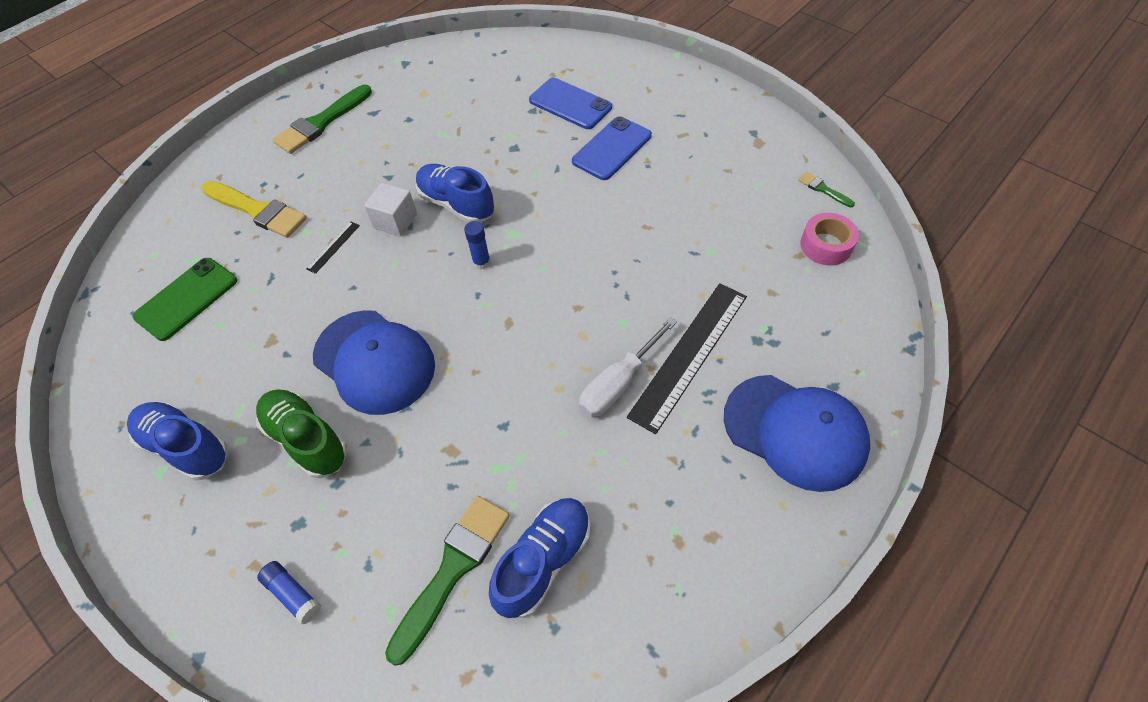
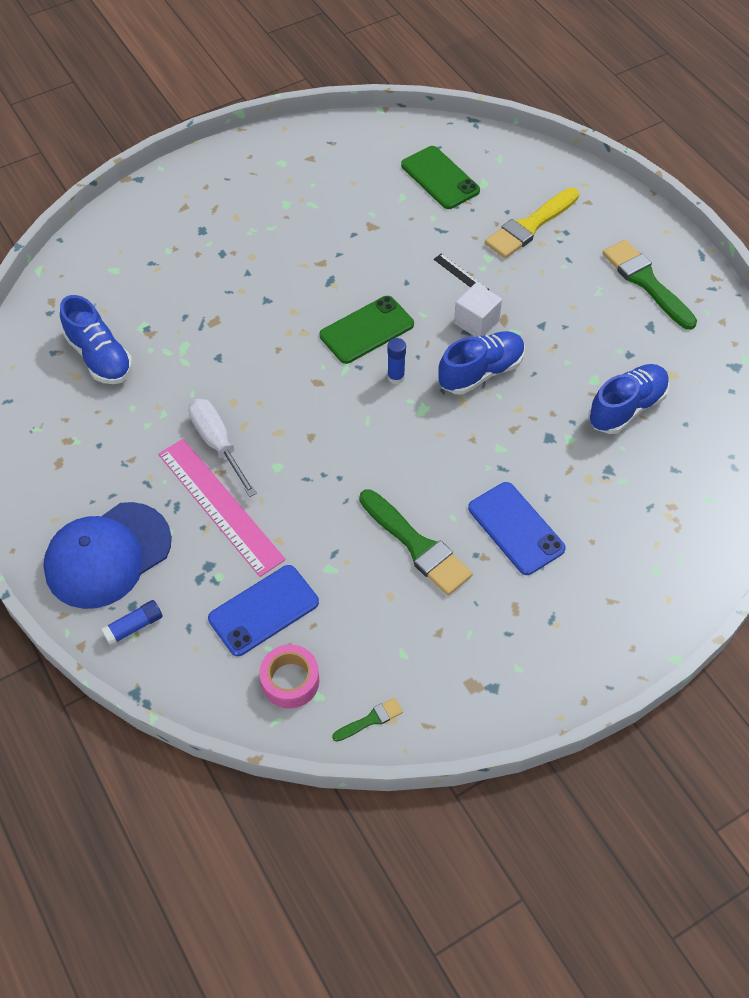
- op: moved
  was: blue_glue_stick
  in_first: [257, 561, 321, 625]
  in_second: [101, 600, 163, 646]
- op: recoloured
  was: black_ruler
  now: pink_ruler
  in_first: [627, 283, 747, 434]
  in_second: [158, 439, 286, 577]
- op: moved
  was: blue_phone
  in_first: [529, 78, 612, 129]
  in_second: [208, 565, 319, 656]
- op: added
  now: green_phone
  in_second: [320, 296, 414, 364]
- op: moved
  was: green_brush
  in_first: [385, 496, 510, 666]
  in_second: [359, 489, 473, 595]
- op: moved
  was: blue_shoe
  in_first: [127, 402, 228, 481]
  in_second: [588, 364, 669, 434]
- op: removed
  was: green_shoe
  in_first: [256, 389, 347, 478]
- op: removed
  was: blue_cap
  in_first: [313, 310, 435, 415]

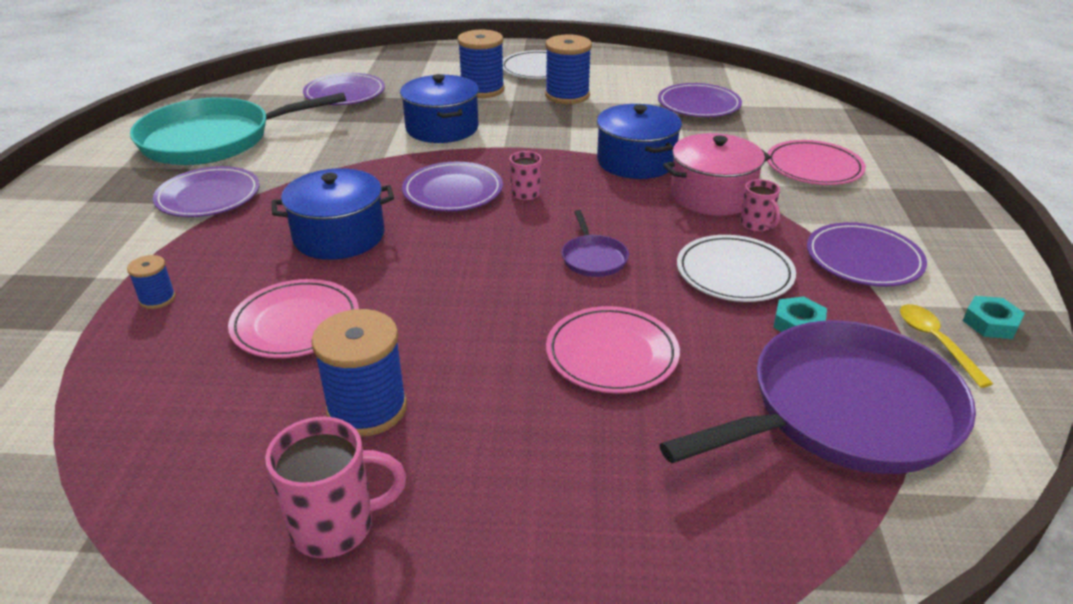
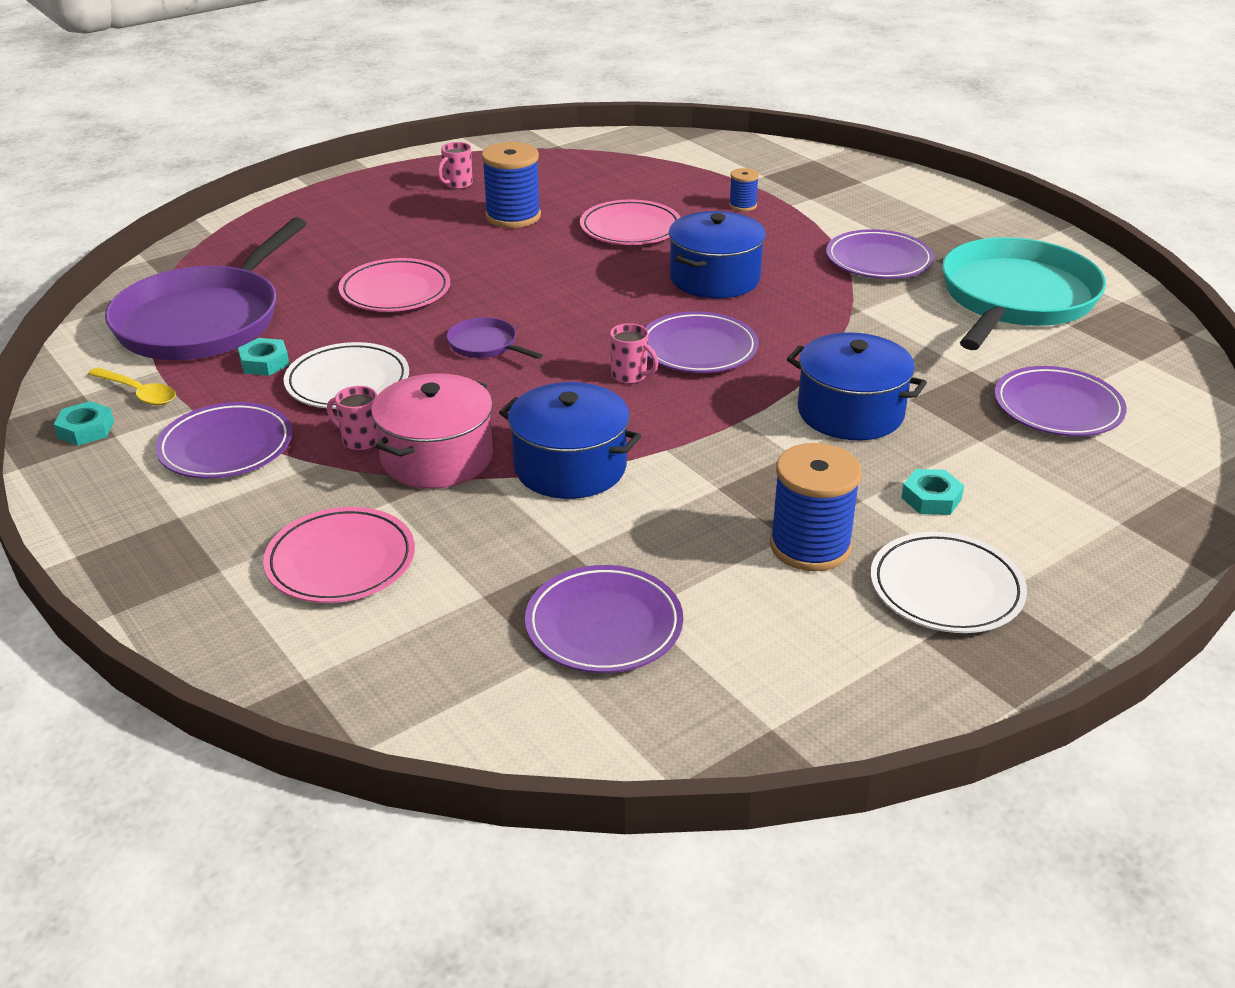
- op: resized
  was: pink_mug
  in_first: [265, 417, 406, 558]
  in_second: [438, 142, 472, 189]
  ratio: 0.6
- op: replaced
  was: blue_spool
  now: turquoise_nut
  in_first: [457, 30, 505, 98]
  in_second: [901, 469, 964, 515]

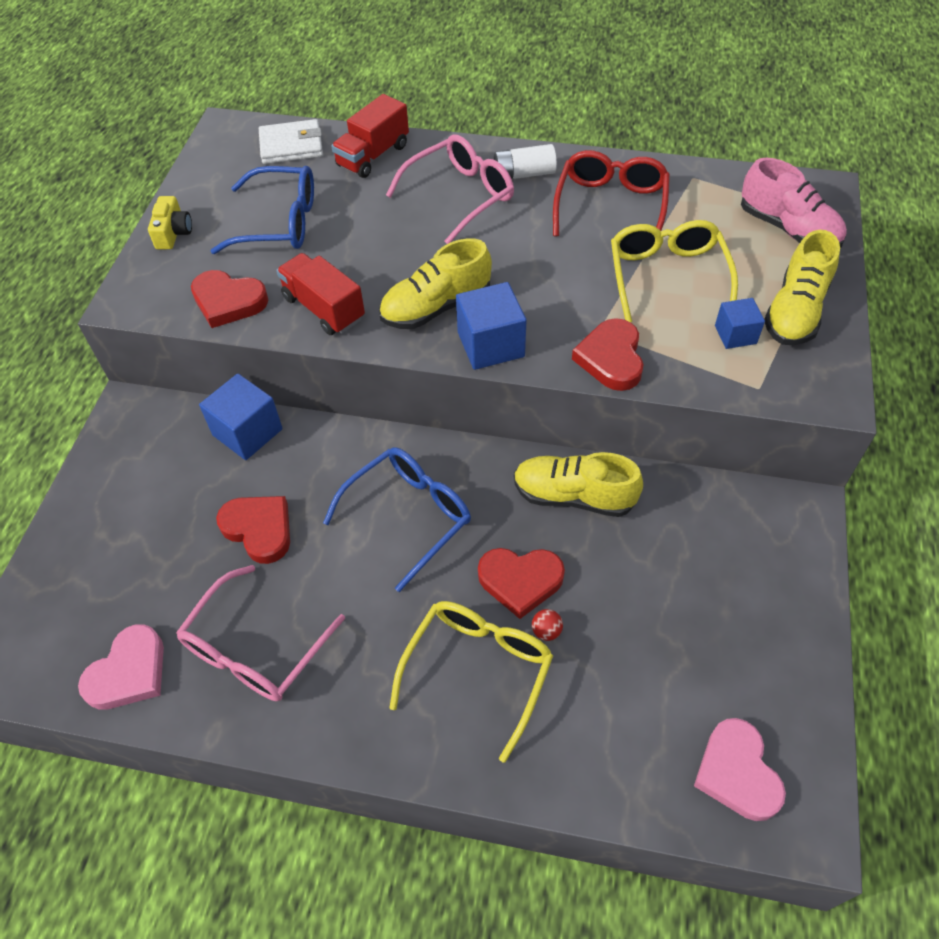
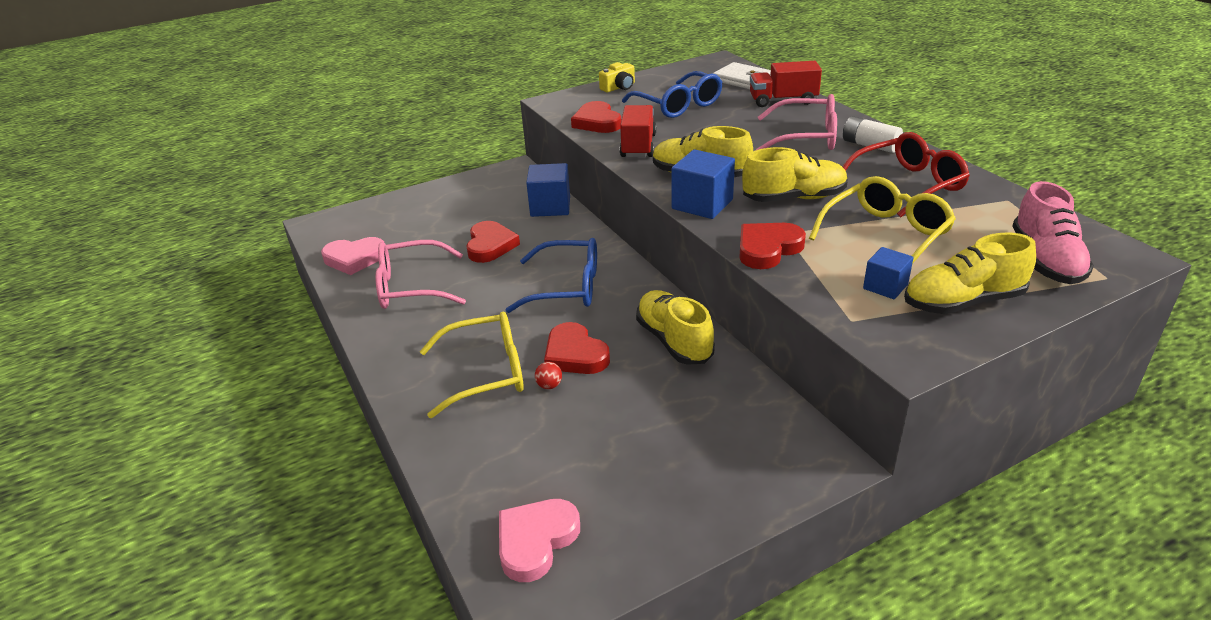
- op: added
  now: yellow_shoe
  in_second: [742, 147, 848, 202]

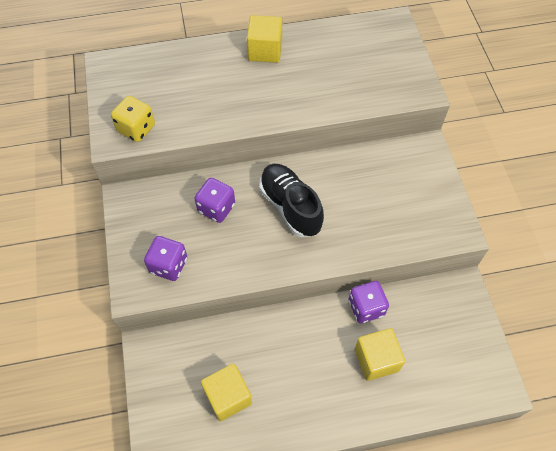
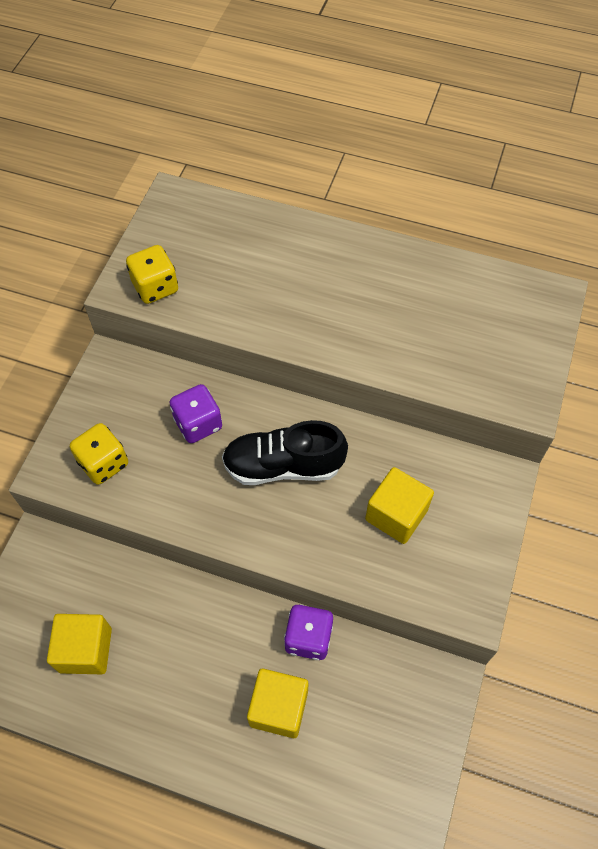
- op: recoloured
  was: purple_dice
  now: yellow_dice
  in_first: [144, 236, 187, 281]
  in_second: [70, 423, 128, 485]
- op: turned
  was: black_shoe
  in_first: [259, 164, 324, 237]
  in_second: [222, 420, 348, 485]
  clockwise: -90
- op: moved
  was: yellow_cube
  in_first: [247, 15, 282, 63]
  in_second: [365, 467, 434, 544]

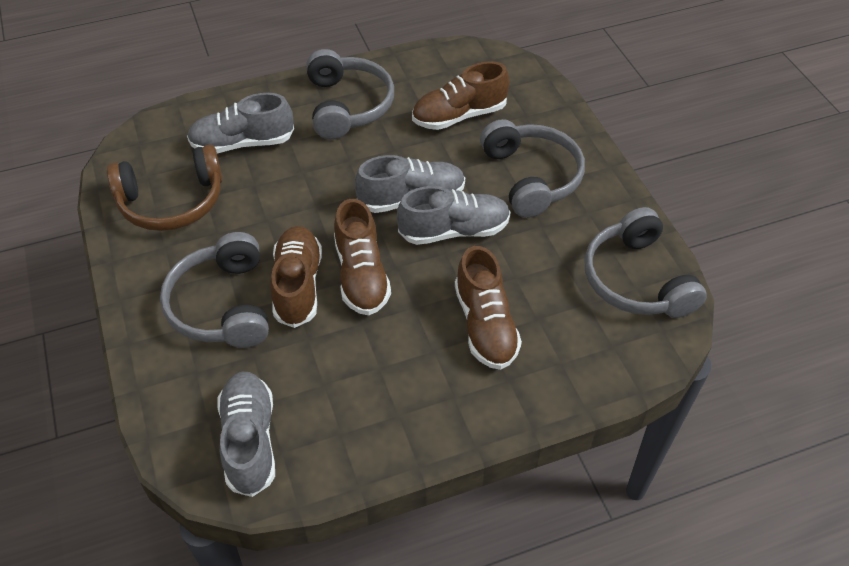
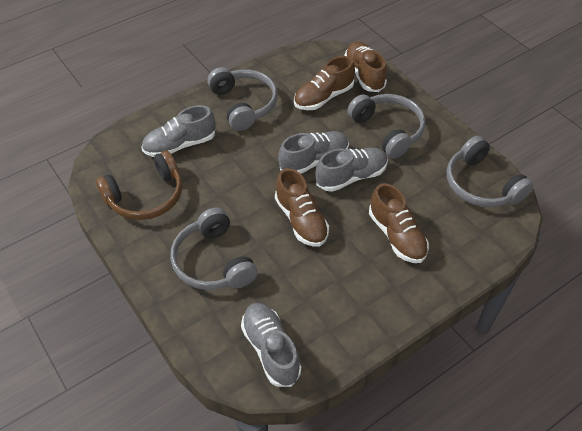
- op: moved
  was: brown_shoe
  in_first: [270, 226, 322, 328]
  in_second: [344, 41, 387, 92]

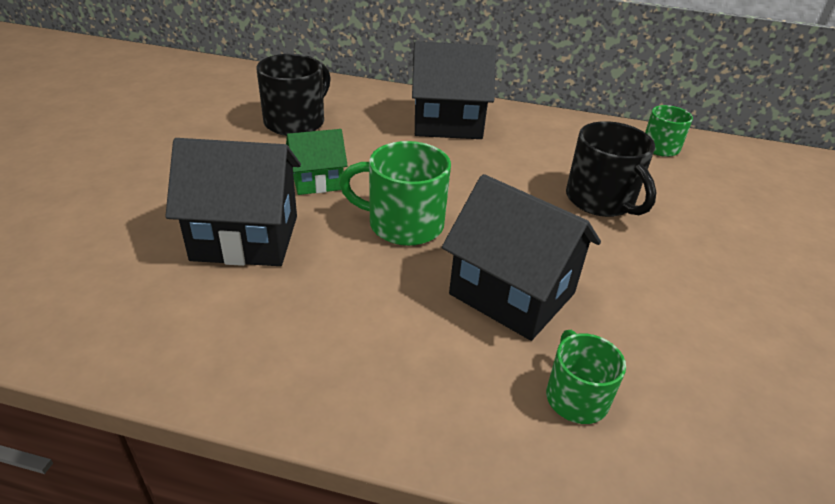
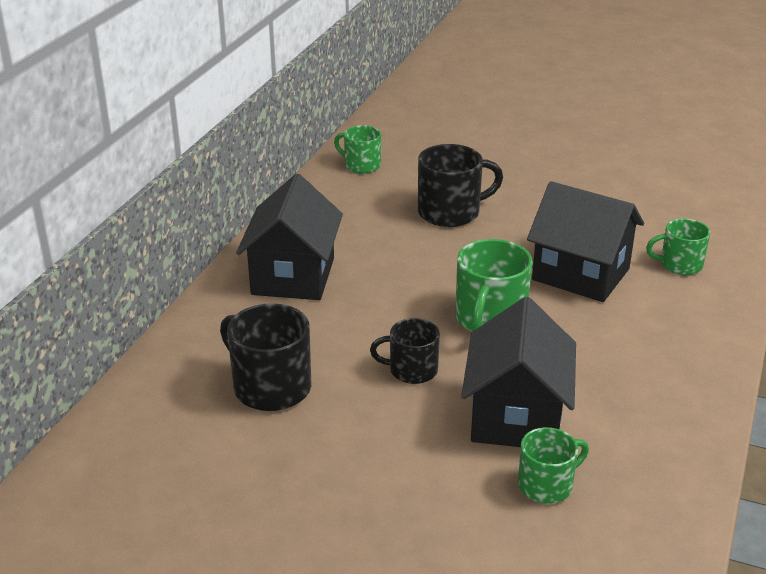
- op: replaced
  was: green_house
  now: black_mug
  in_first: [286, 129, 348, 195]
  in_second: [370, 318, 440, 384]
- op: added
  now: green_mug
  in_second: [518, 427, 589, 504]
- op: turned
  was: black_house
  in_first: [442, 174, 601, 341]
  in_second: [527, 181, 644, 302]
  clockwise: 75

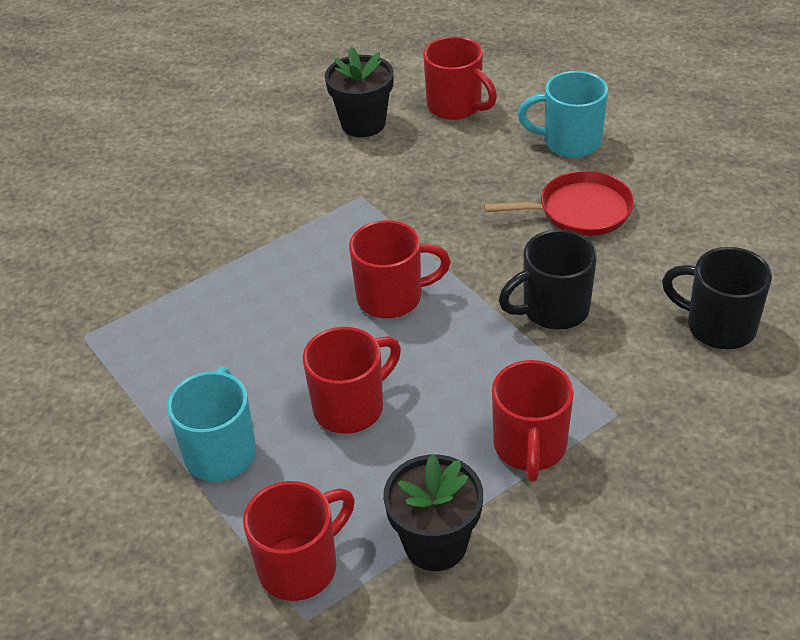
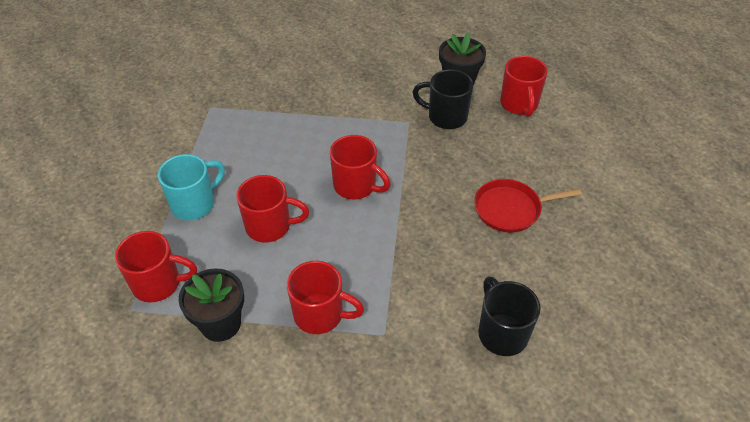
- op: turned
  was: red_mug
  in_first: [492, 360, 574, 482]
  in_second: [287, 261, 364, 334]
  clockwise: -120
- op: moved
  was: black_mug
  in_first: [499, 230, 597, 330]
  in_second: [412, 70, 473, 129]
- op: turned
  was: red_pan
  in_first: [484, 171, 634, 236]
  in_second: [474, 179, 582, 233]
  clockwise: 135
- op: removed
  was: turquoise_mug
  in_first: [518, 71, 608, 158]

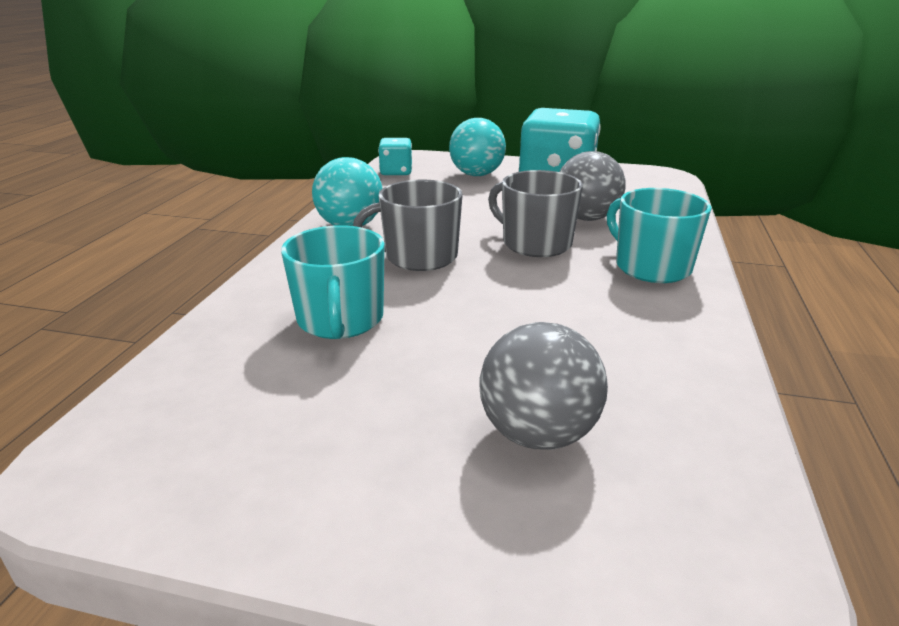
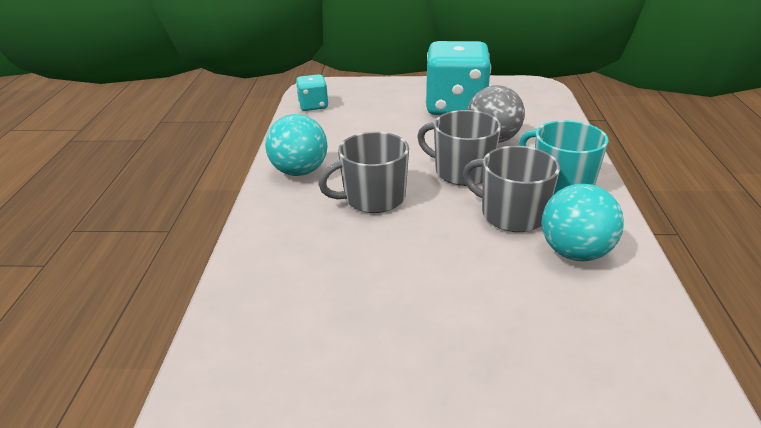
- op: added
  now: grey_mug
  in_second: [463, 146, 560, 232]
- op: moved
  was: turquoise_ball
  in_first: [449, 118, 506, 176]
  in_second: [542, 184, 624, 261]
- op: removed
  was: turquoise_mug
  in_first: [281, 225, 385, 339]
- op: removed
  was: grey_ball
  in_first: [479, 322, 608, 450]

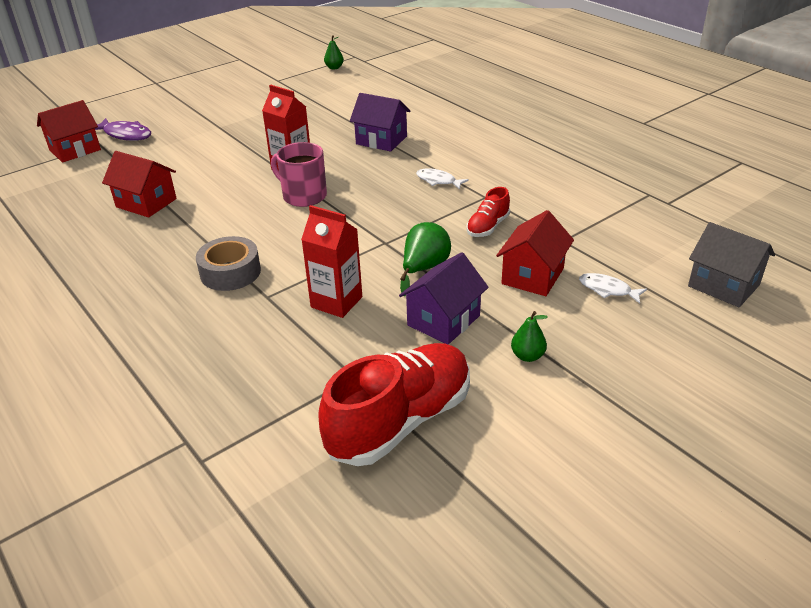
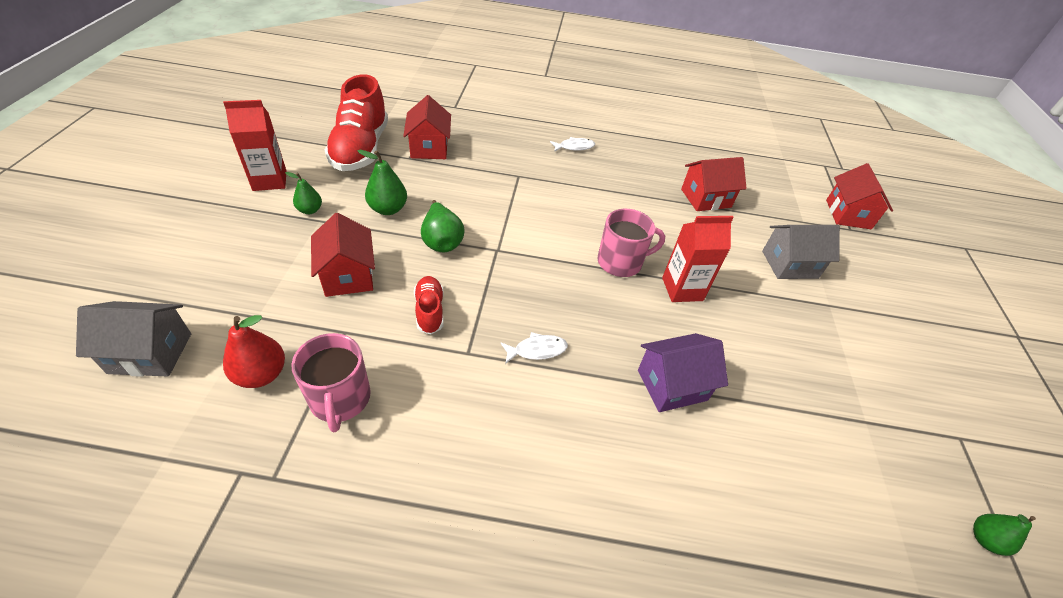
- op: moved
  was: red_carton
  in_first: [301, 205, 362, 318]
  in_second: [223, 100, 286, 191]
- op: added
  now: red_pear
  in_second: [223, 315, 285, 388]
- op: added
  now: pink_mug
  in_second: [291, 333, 371, 433]
- op: replaced
  was: purple_house
  now: green_pear
  in_first: [399, 252, 489, 345]
  in_second: [357, 150, 407, 215]
- op: added
  now: red_house
  in_second: [403, 95, 451, 159]
- op: moved
  was: white_fish
  in_first: [579, 273, 647, 304]
  in_second: [550, 137, 595, 152]
- op: added
  now: grey_house
  in_second: [762, 225, 840, 279]
- op: removed
  was: purple_fish
  in_first: [95, 118, 151, 141]
- op: removed
  was: grey_tape
  in_first: [196, 236, 261, 291]

